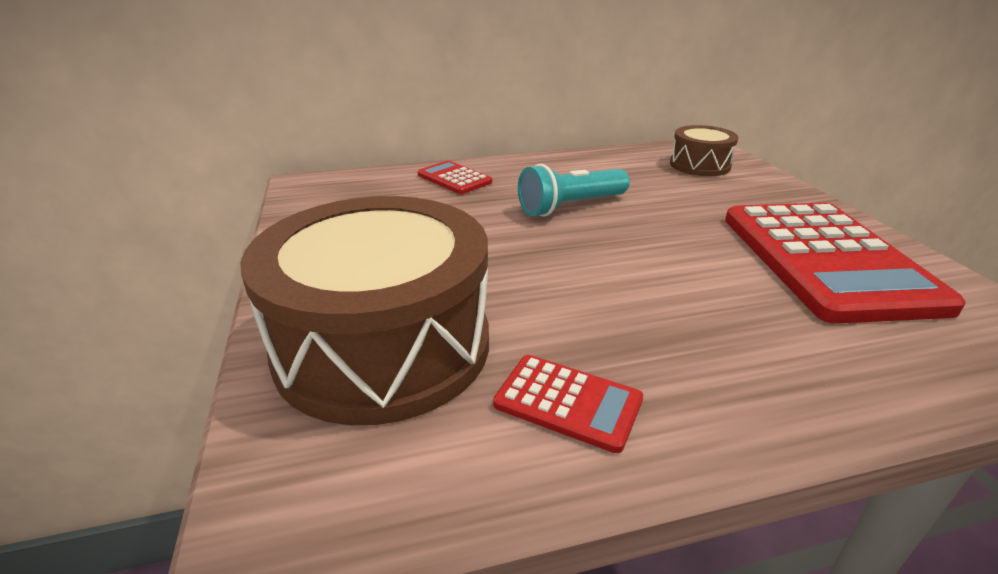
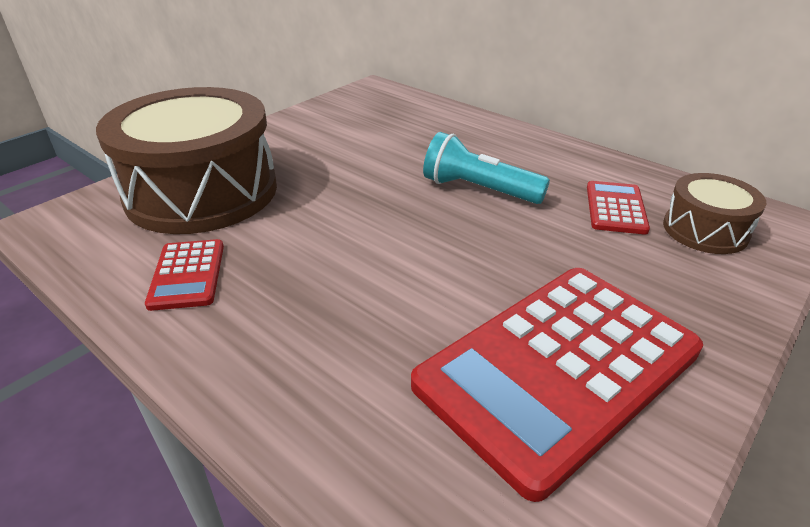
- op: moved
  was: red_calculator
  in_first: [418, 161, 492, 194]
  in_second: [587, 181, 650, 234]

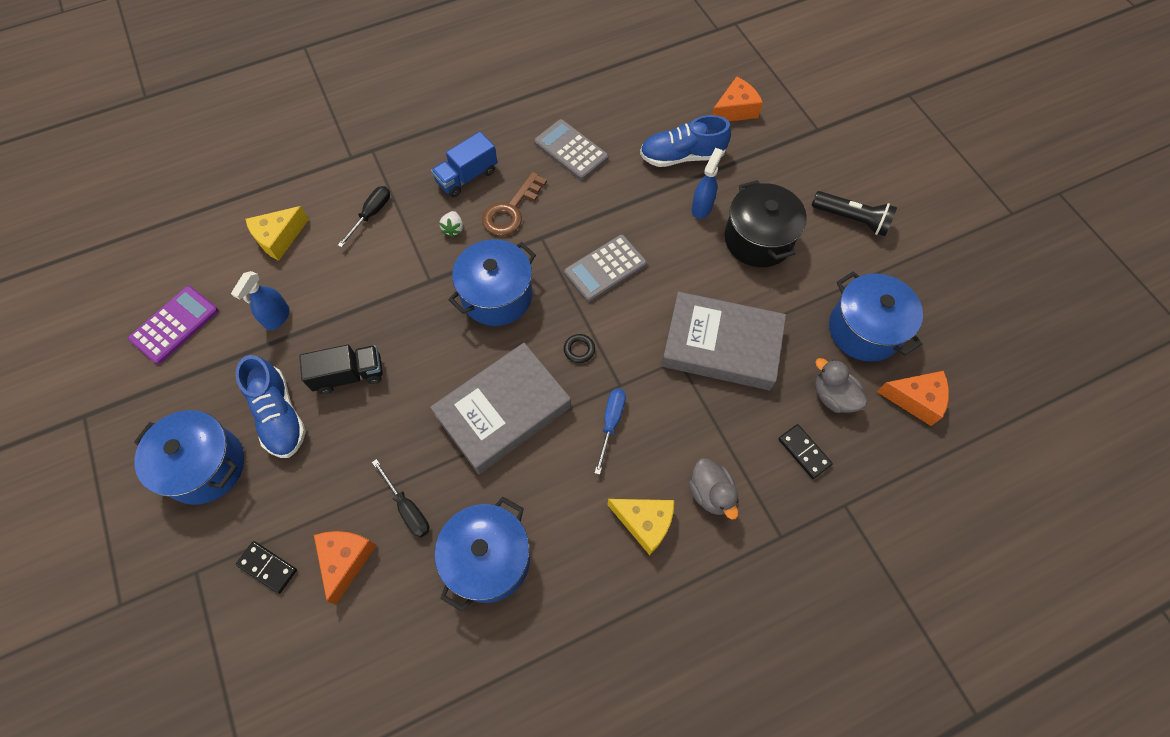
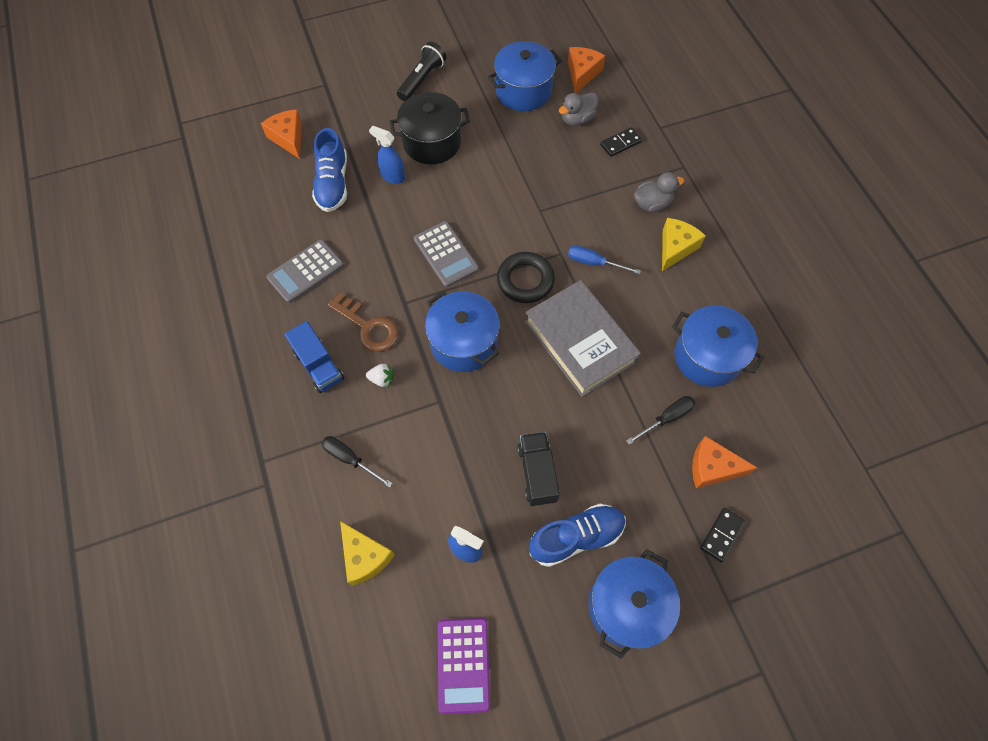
- op: turned
  was: purple_calculator
  in_first: [128, 286, 218, 364]
  in_second: [438, 618, 490, 714]
  clockwise: -135
- op: resized
  was: black_ring
  in_first: [564, 334, 595, 363]
  in_second: [497, 252, 555, 303]
  ratio: 2.09
- op: removed
  was: grey_book
  in_first: [661, 292, 786, 390]

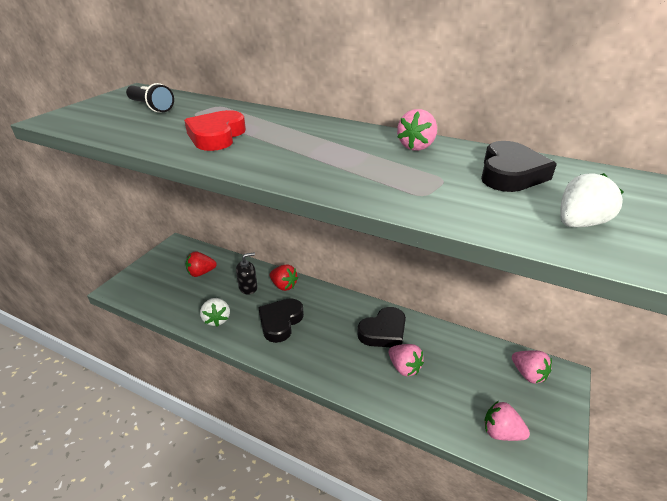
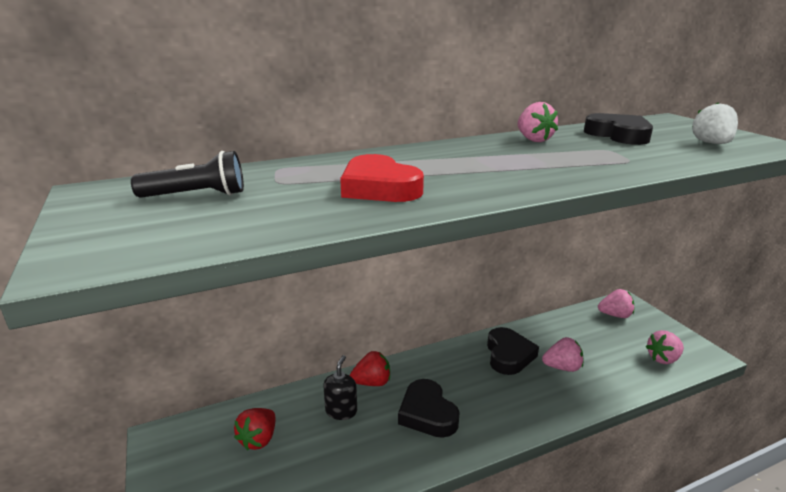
- op: removed
  was: white_strawberry
  in_first: [200, 298, 230, 327]

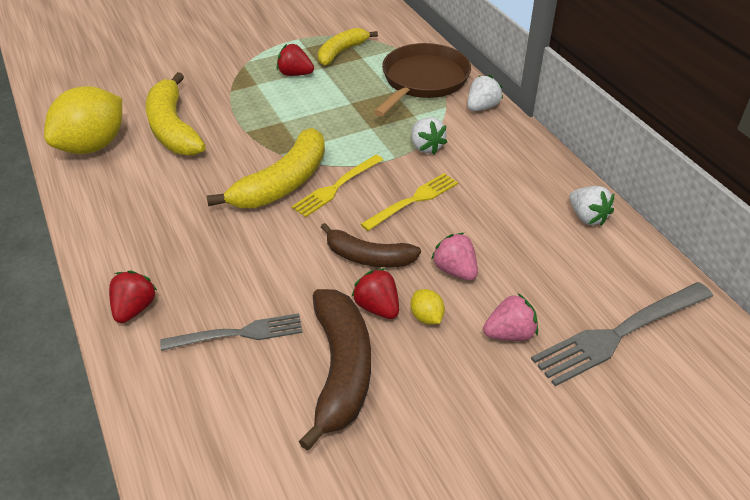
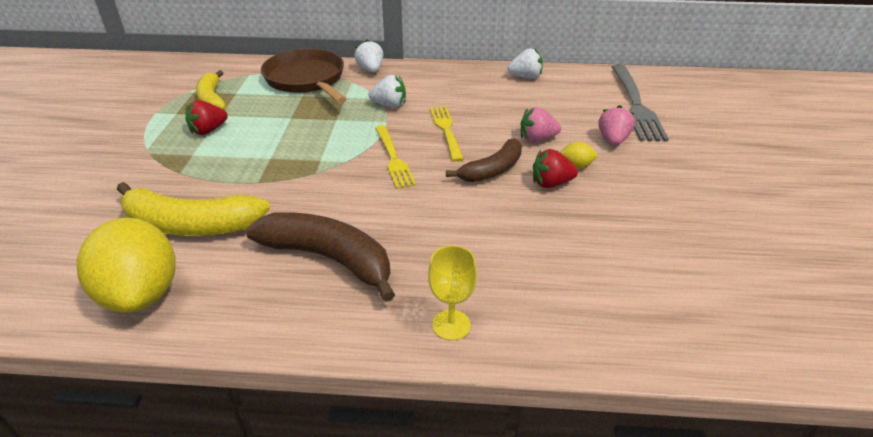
- op: moved
  was: brown_banana
  in_first: [299, 289, 371, 451]
  in_second: [246, 212, 395, 302]
- op: replaced
  was: red_strawberry
  now: yellow_goblet
  in_first: [109, 270, 157, 323]
  in_second: [428, 245, 477, 341]
- op: removed
  was: grey_fork
  in_first: [160, 313, 303, 351]
- op: removed
  was: yellow_banana
  in_first: [207, 128, 325, 208]

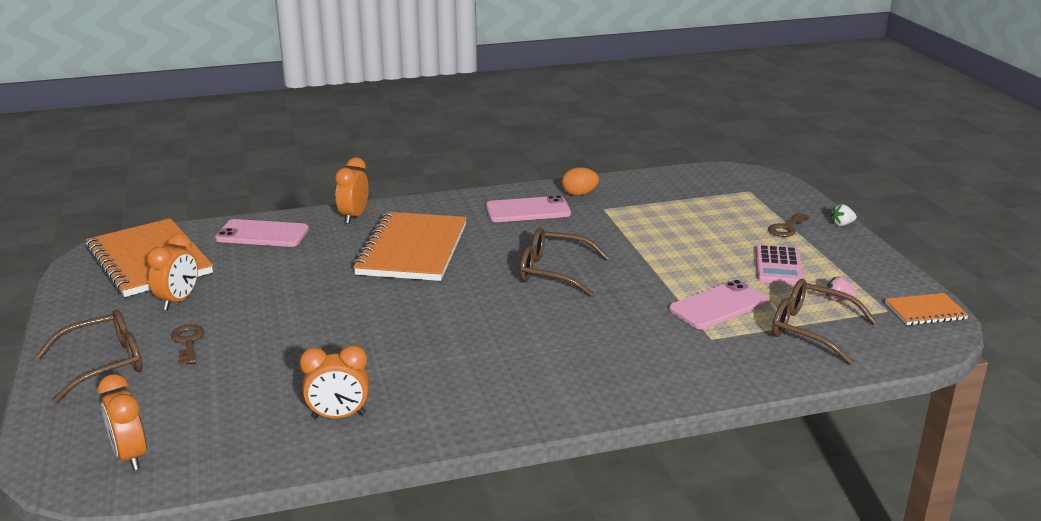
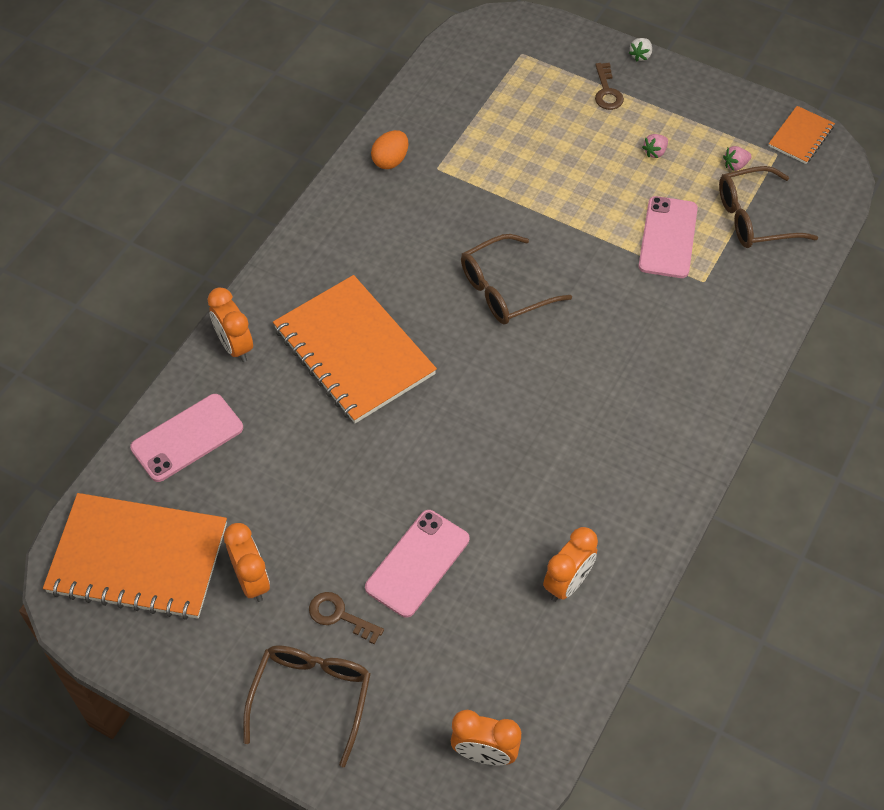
- op: moved
  was: pink_phone
  in_first: [486, 195, 571, 222]
  in_second: [365, 510, 469, 618]
- op: replaced
  was: pink_calculator
  now: pink_strawberry
  in_first: [756, 245, 803, 285]
  in_second: [642, 134, 668, 158]

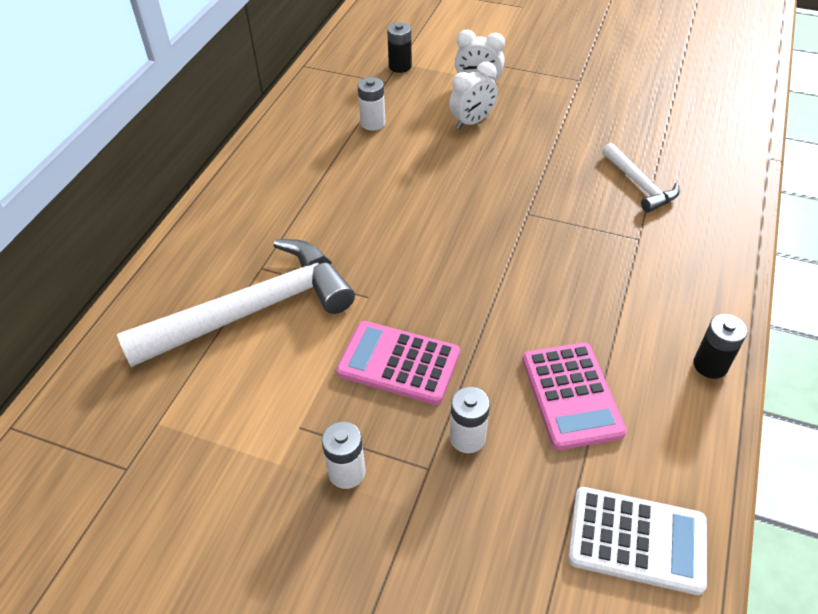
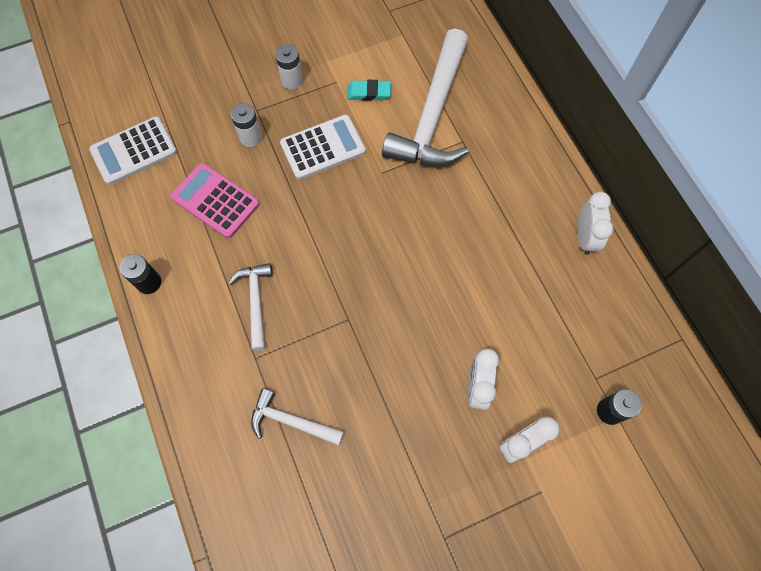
- op: added
  now: white_hammer
  in_second: [228, 263, 273, 351]
- op: recoloured
  was: pink_calculator
  now: white_calculator
  in_first: [336, 321, 460, 405]
  in_second: [280, 115, 366, 180]
- op: added
  now: turquoise_eraser
  in_second: [347, 80, 391, 101]
- op: added
  now: white_clock
  in_second: [578, 192, 614, 255]
- op: removed
  was: white_battery
  in_first: [358, 77, 385, 131]

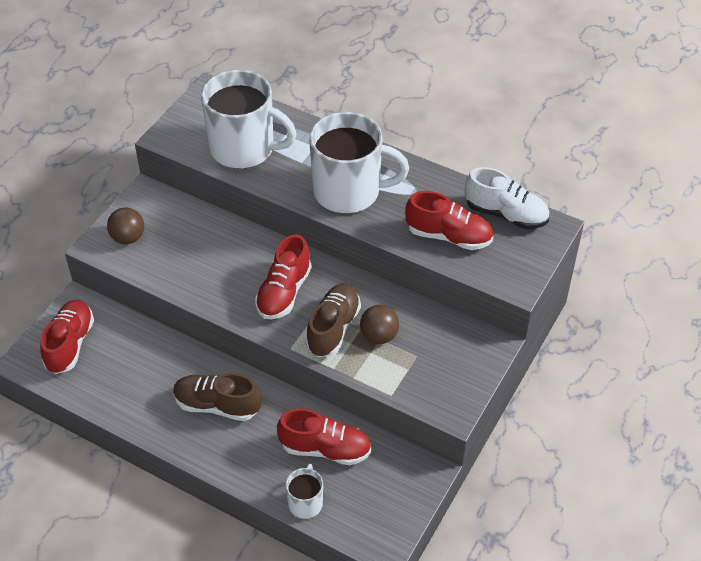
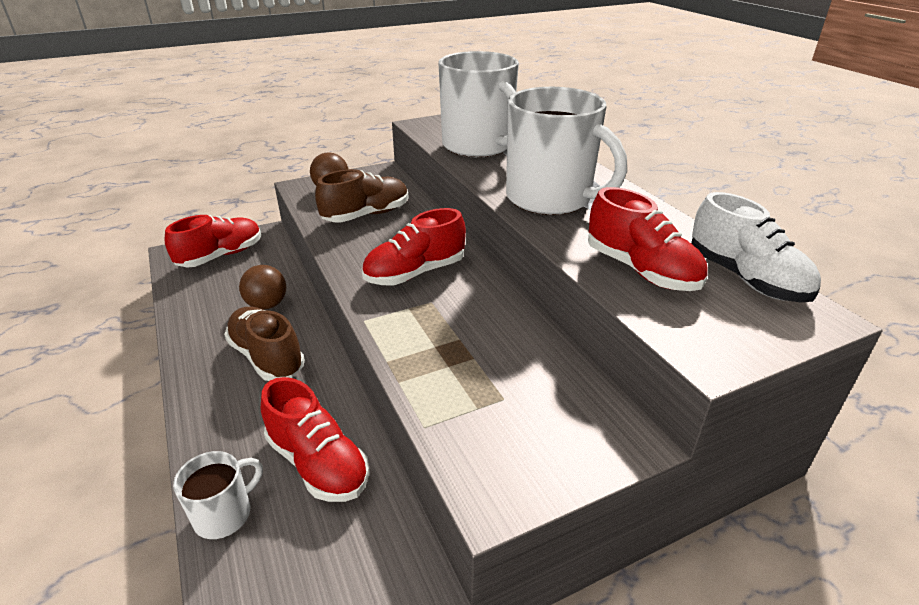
- op: moved
  was: brown_ball
  in_first: [360, 305, 399, 344]
  in_second: [239, 265, 286, 310]
- op: moved
  was: brown_shoe
  in_first: [306, 284, 361, 357]
  in_second: [315, 169, 409, 222]

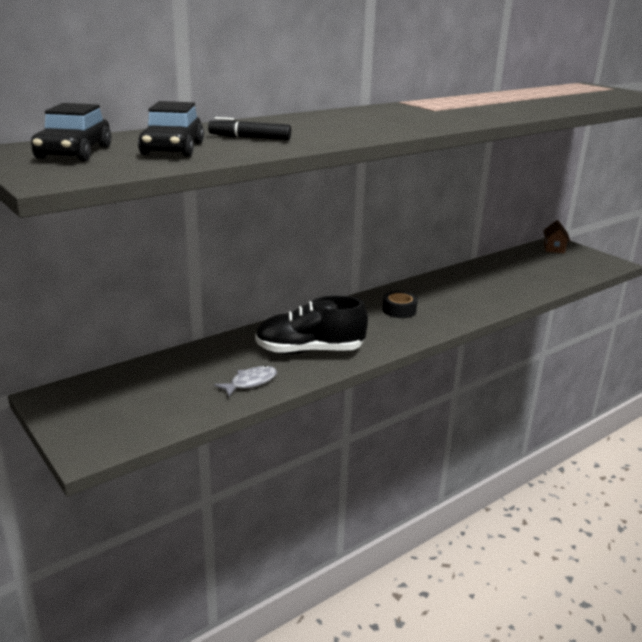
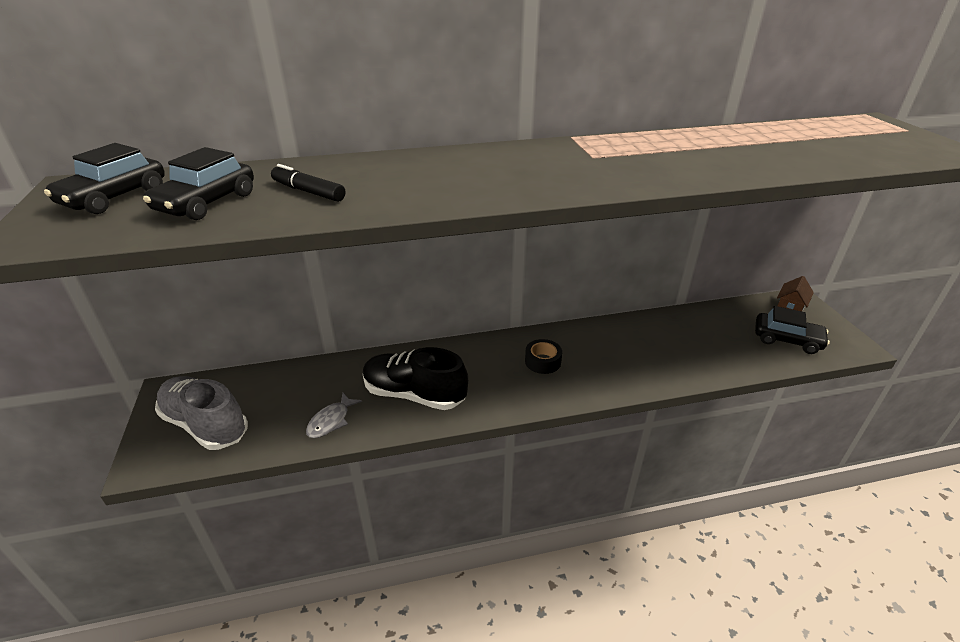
- op: added
  now: grey_shoe
  in_second: [155, 376, 248, 450]
- op: turned
  was: grey_fish
  in_first: [214, 366, 277, 397]
  in_second: [306, 393, 362, 438]
  clockwise: 135
- op: added
  now: black_car
  in_second: [755, 306, 830, 354]

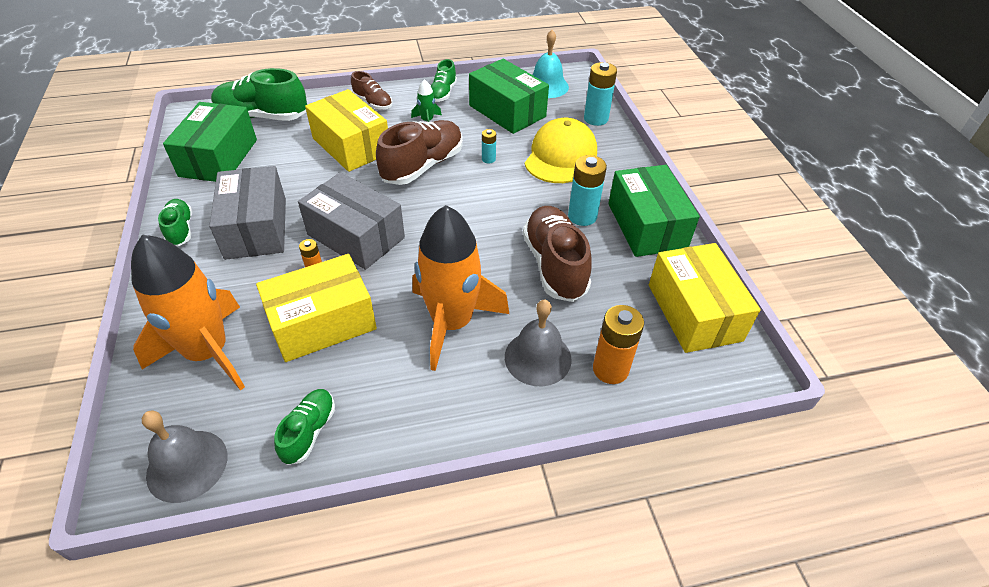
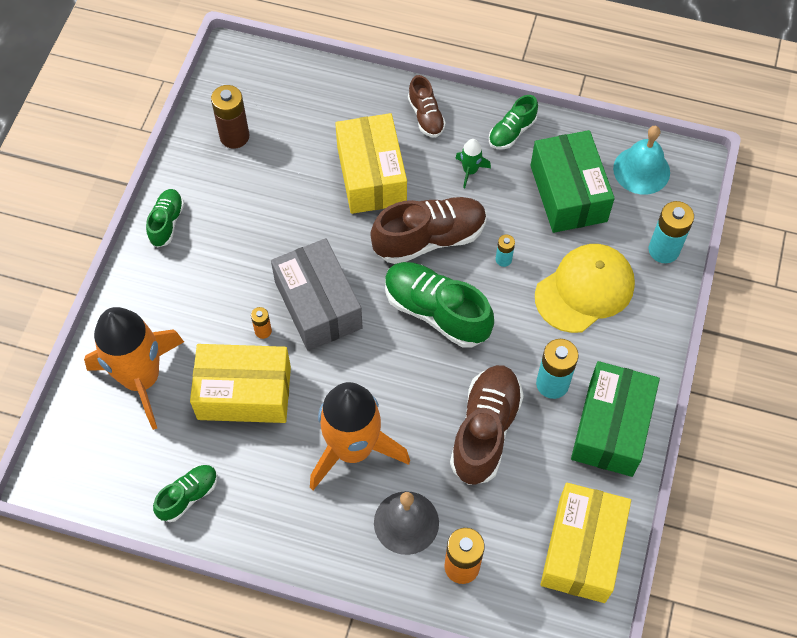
- op: replaced
  was: green_box
  now: brown_battery
  in_first: [163, 102, 257, 182]
  in_second: [211, 85, 249, 149]
- op: moved
  was: green_shoe
  in_first: [211, 68, 307, 121]
  in_second: [385, 262, 494, 348]
- op: removed
  was: grey_bell
  in_first: [142, 410, 228, 503]
- op: removed
  was: grey_box
  in_first: [209, 166, 286, 260]

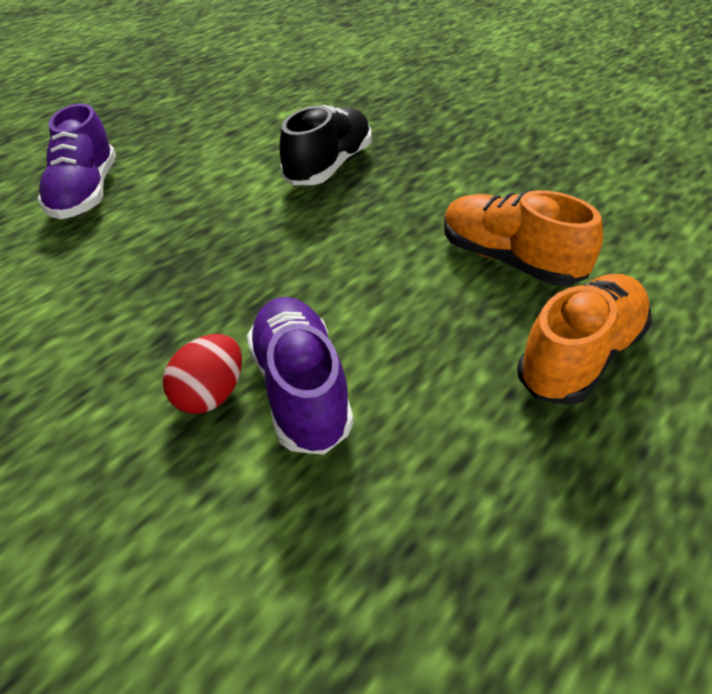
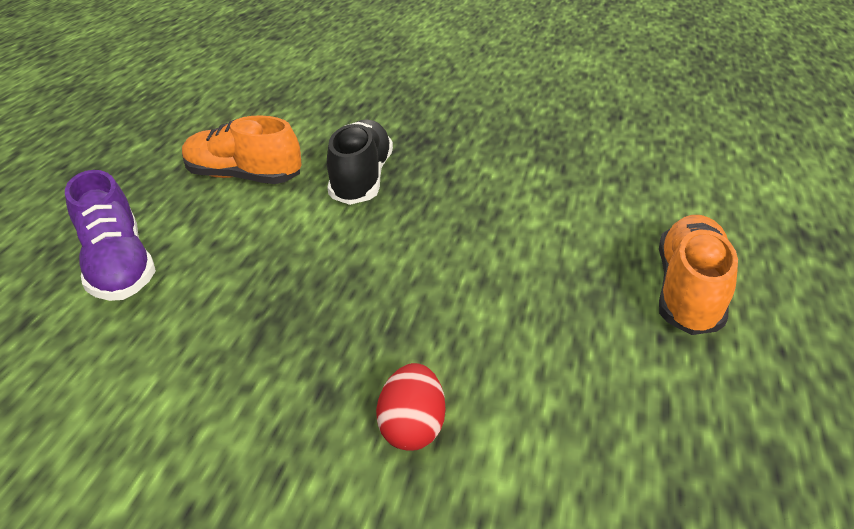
- op: moved
  was: orange_shoe
  in_first: [444, 190, 603, 286]
  in_second: [182, 115, 302, 184]
- op: removed
  was: purple_shoe
  in_first: [247, 297, 354, 455]

